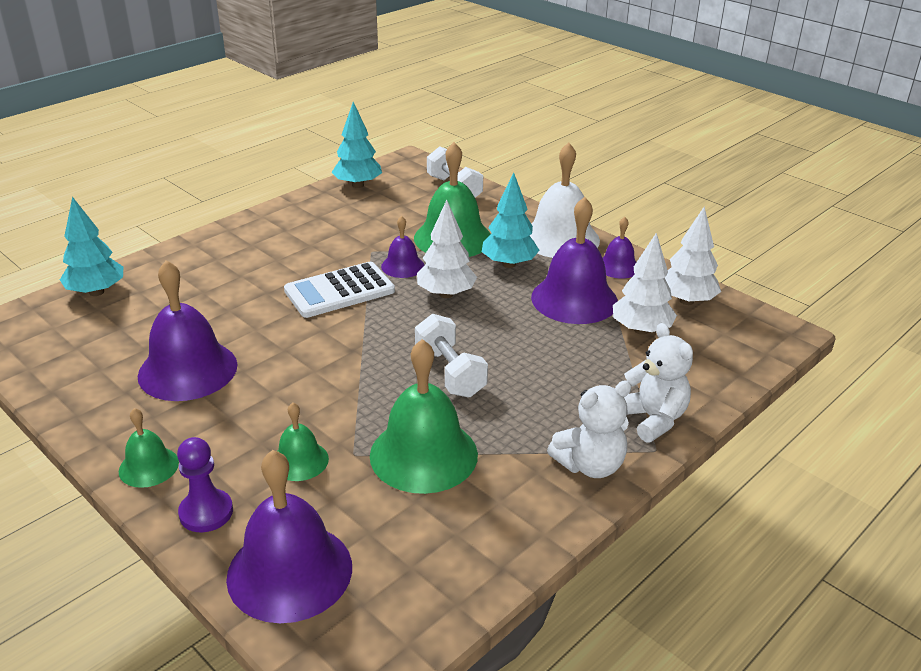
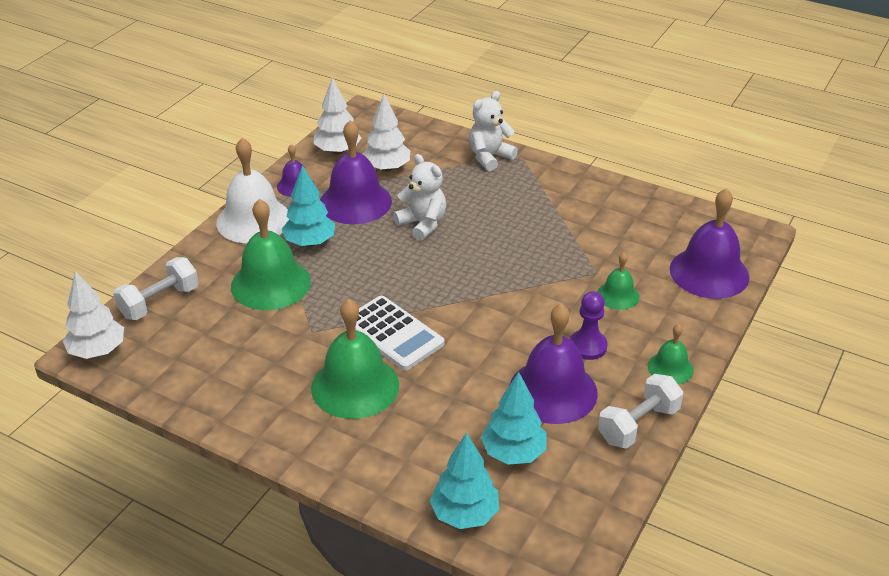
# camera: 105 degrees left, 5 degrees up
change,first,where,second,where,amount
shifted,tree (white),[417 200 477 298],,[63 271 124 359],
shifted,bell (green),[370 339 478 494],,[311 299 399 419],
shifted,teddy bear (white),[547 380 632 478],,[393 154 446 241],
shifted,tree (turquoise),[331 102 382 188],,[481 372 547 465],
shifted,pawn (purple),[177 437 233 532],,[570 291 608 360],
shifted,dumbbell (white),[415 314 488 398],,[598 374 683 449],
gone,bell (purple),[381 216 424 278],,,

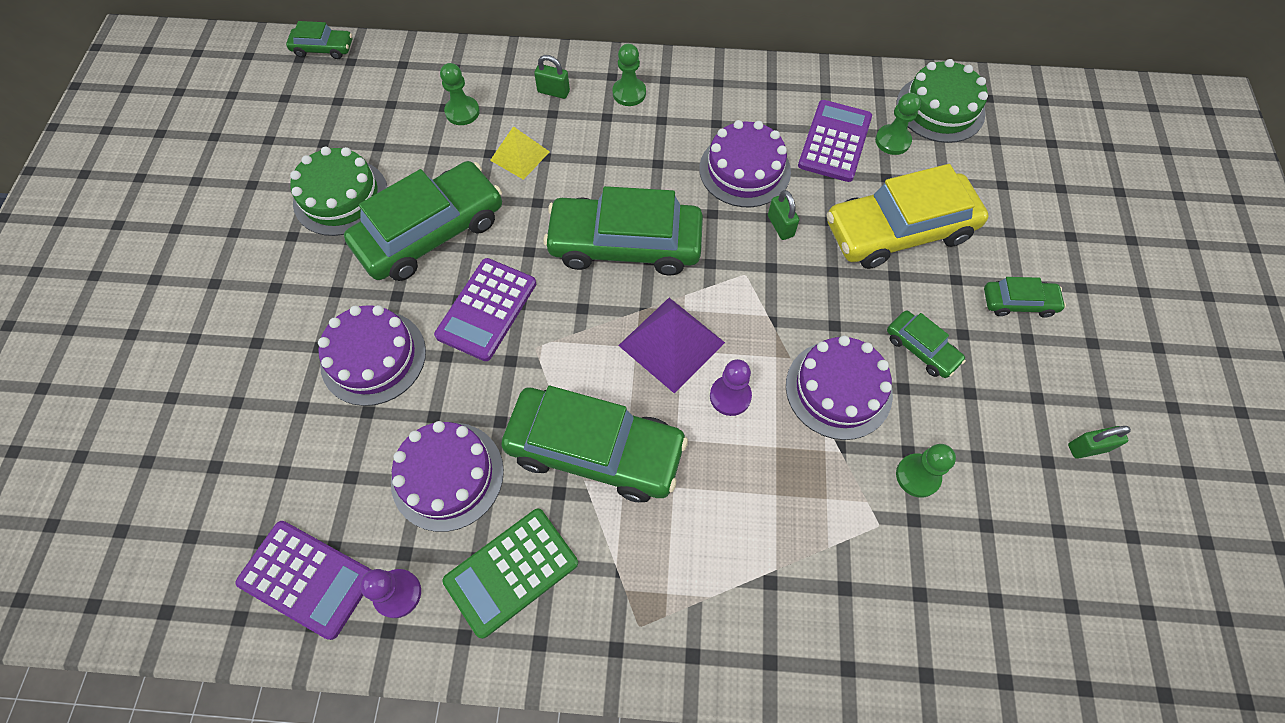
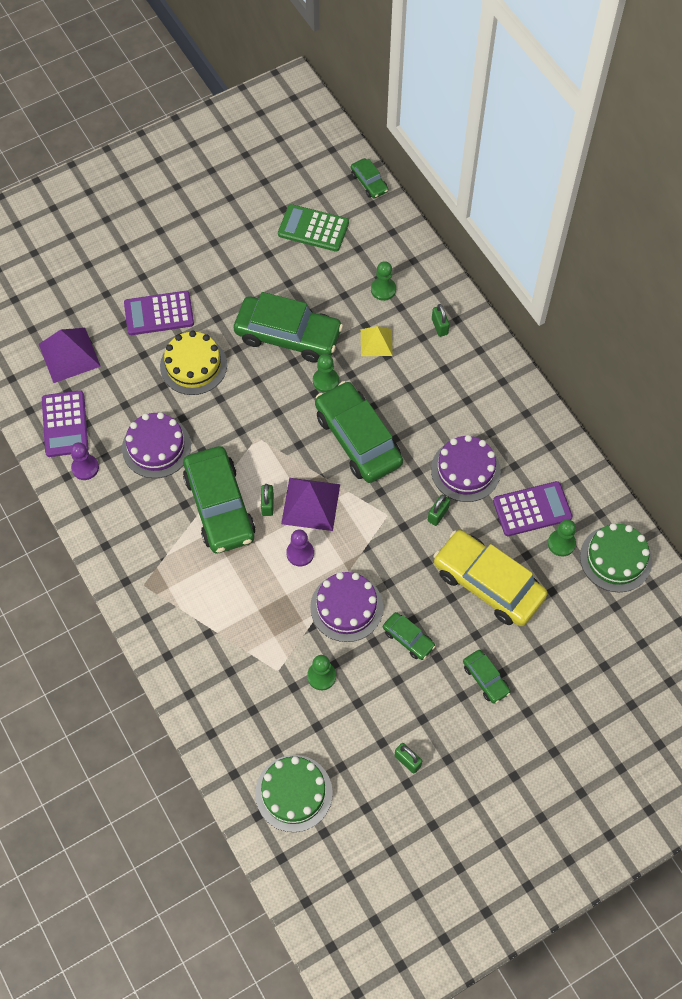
# camera: 55 degrees right, 0 degrees up
change,first,where,second,where,amount
new,,,pyramid (purple),[39 328 101 383],
shifted,calculator (purple),[434 258 536 361],,[124 291 194 335],
repainted,cake (purple),[318 305 426 406],cake (yellow),[160 331 227 395],
shifted,cake (green),[290 147 388 236],,[255 755 333 832],
new,,,padlock (green),[261 484 274 516],
shifted,calculator (green),[442 509 578 639],,[278 204 349 252],
shifted,pawn (green),[612 44 646 106],,[313 354 339 392],
rotated,car (green),[887 311 966 378],,[383 612 435 660],60 degrees counterclockwise

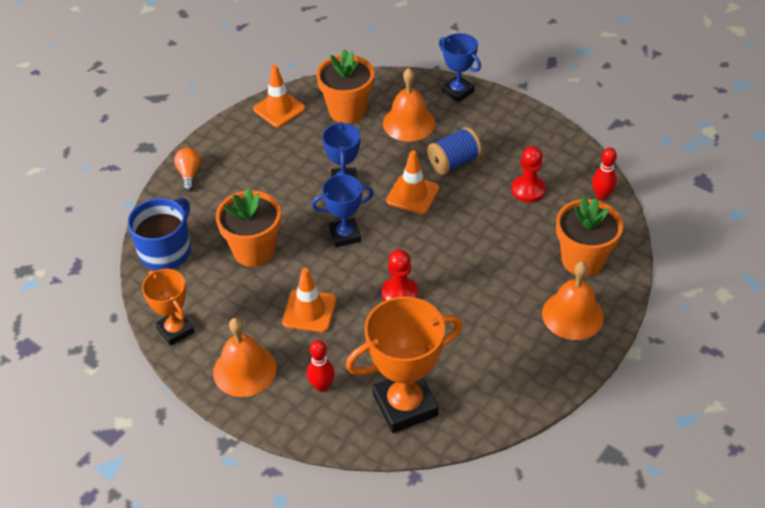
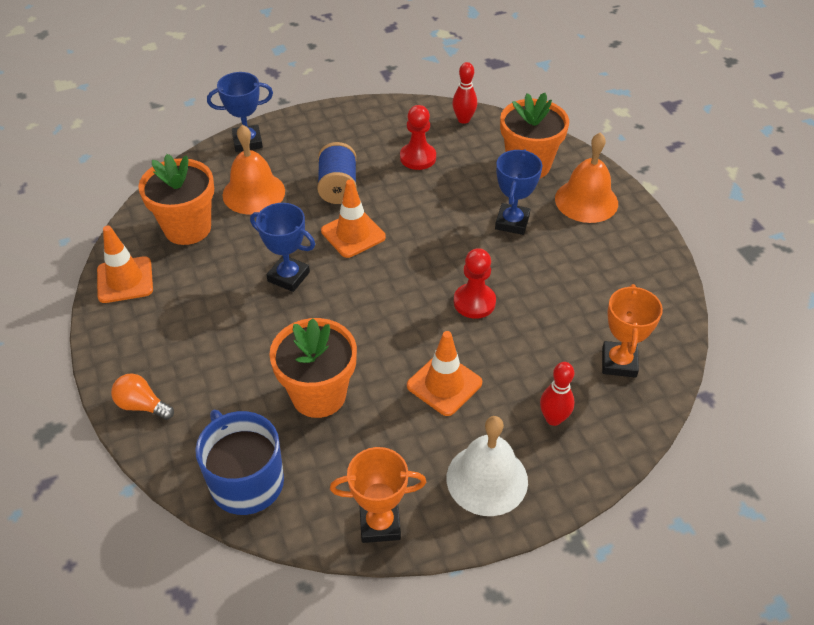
# camera: 60 degrees left, 0 degrees up
change,first,where,second,where,amount
repainted,bell (orange),[213 318 276 397],bell (white),[447 416 528 516],
shifted,trophy (blue),[312 175 374 247],,[495 149 542 235],
scaled,trophy (orange),[346 296 463 433],,[602 284 663 378],x0.59

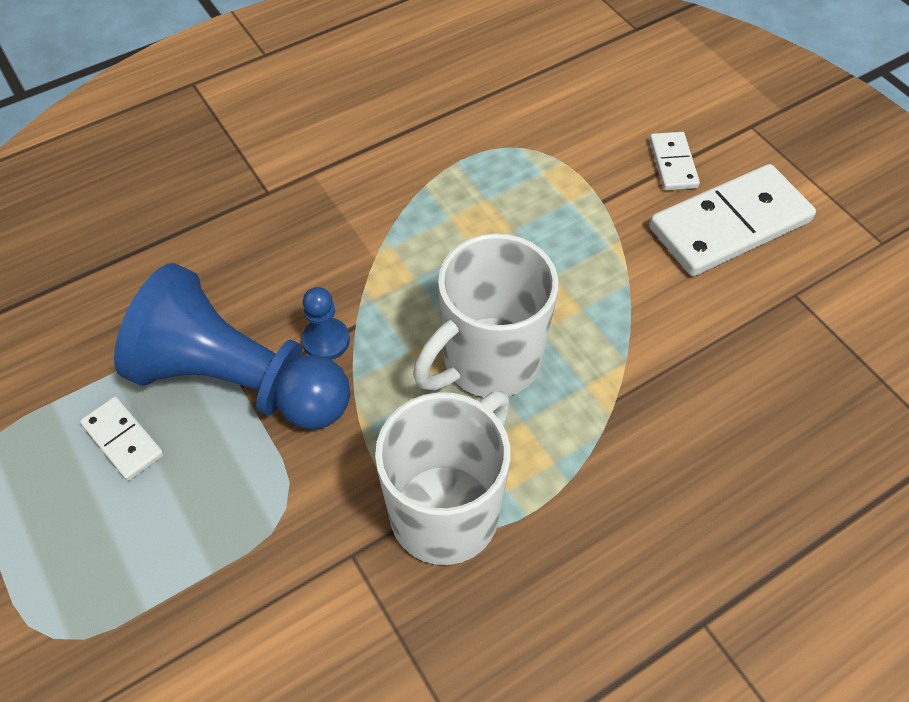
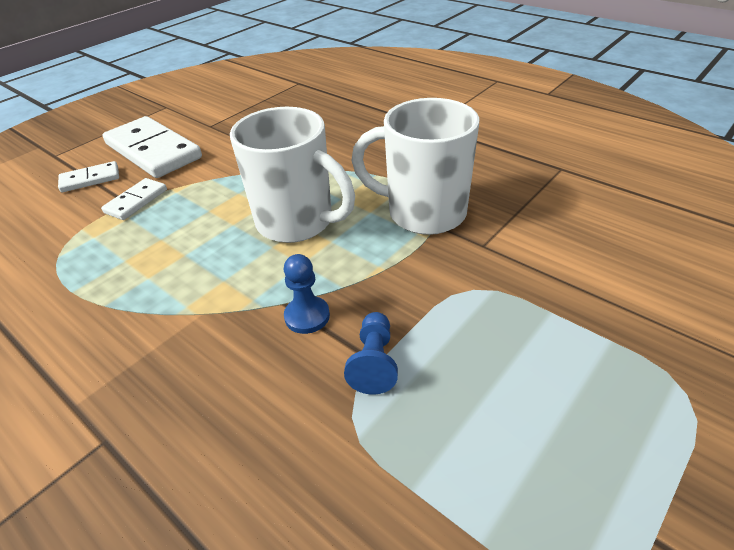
# camera: 105 degrees left, 15 degrees down
change,first,where,second,where,amount
shifted,domino (white),[80 396 164 481],,[101 178 167 220],
scaled,pawn (blue),[114 263 350 430],,[344 312 398 395],x0.40

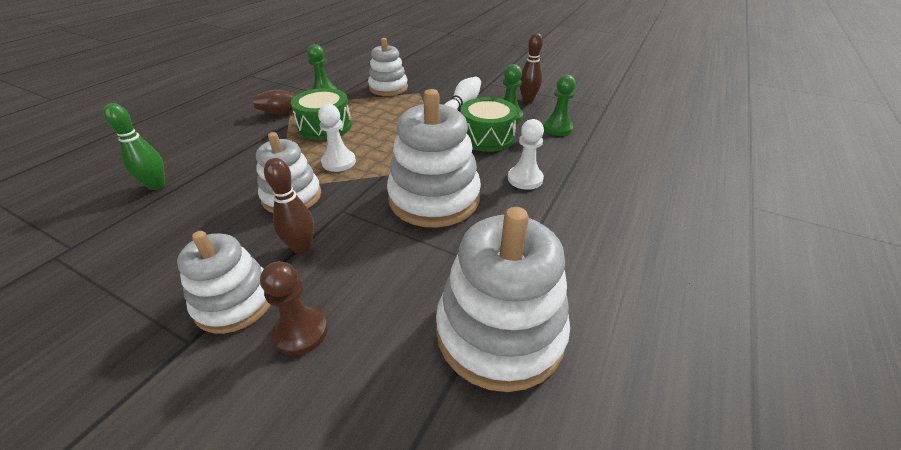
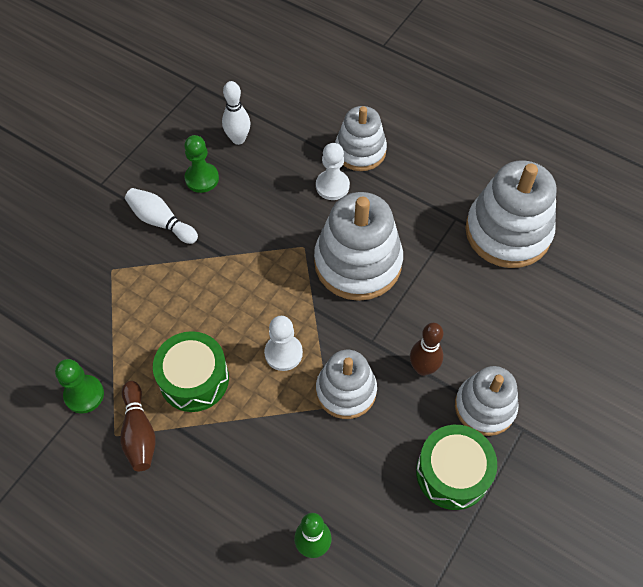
# camera: 85 degrees left, 20 degrees up
change,first,where,second,where,amount
swapped,pawn (green),[543 75 576 136],bowling pin (white),[222 81 250 145],
shifted,stacking toy (white),[368 38 408 96],,[335 106 387 171],
shifted,drum (green),[460 97 518 152],,[416 425 497 510],
gone,pawn (brown),[260 261 328 356],,,
gone,bowling pin (brown),[519 33 543 102],,,

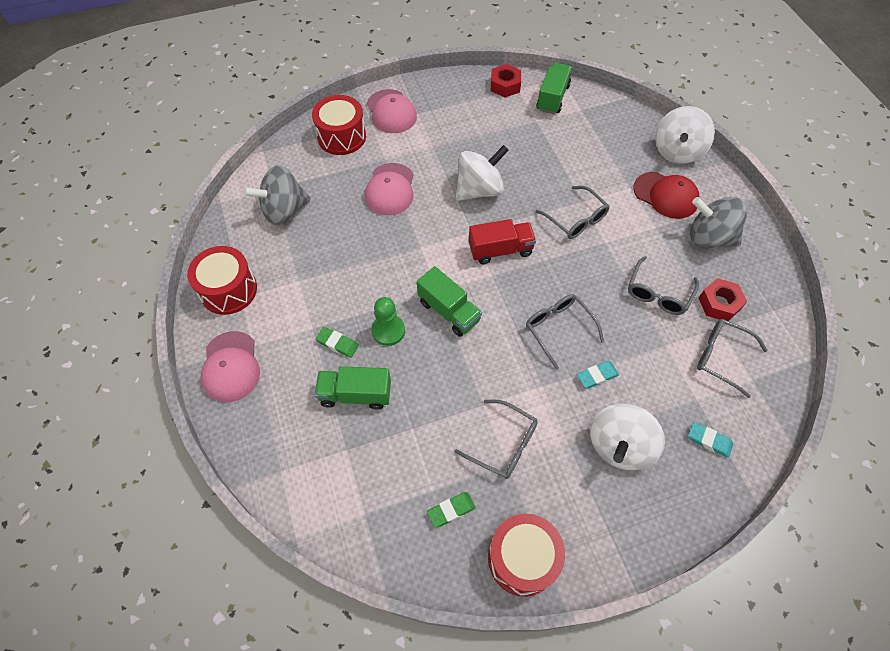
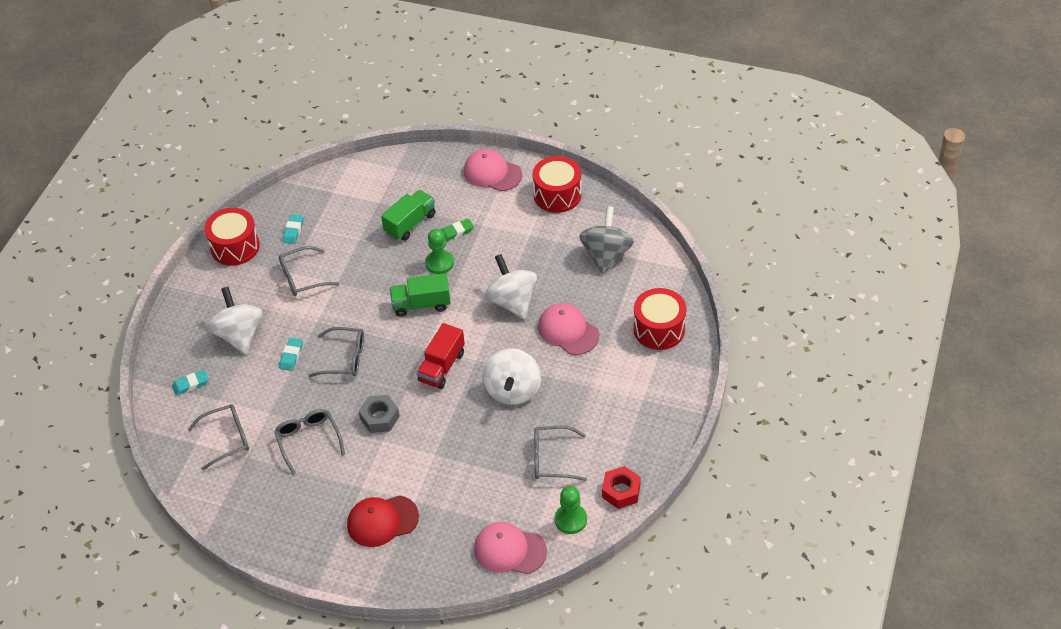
# camera: 130 degrees right, 10 degrees down
change,first,where,second,where,amount
repainted,eraser (green),[427 492 476 528],eraser (turquoise),[283 214 303 244],
new,,,nut (grey),[359 395 400 433],
shifted,cap (pink),[367 89 417 133],,[474 522 547 574],
shifted,spinning top (white),[655 106 715 164],,[485 254 537 319],
shifted,glasses (grey),[535 186 610 239],,[534 426 587 481],
swapped,truck (green),[536 62 572 114],pawn (green),[555 486 587 534],
gone,spinning top (grey),[690 197 747 248],,,
gone,nut (red),[699 278 747 321],,,

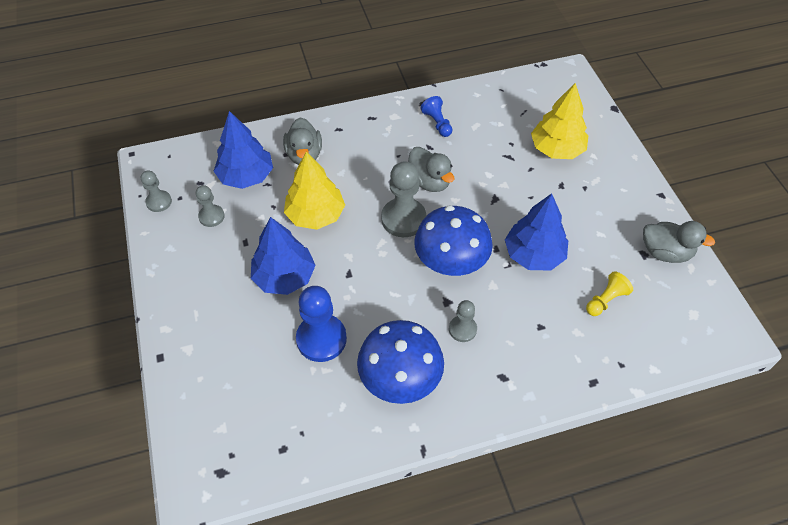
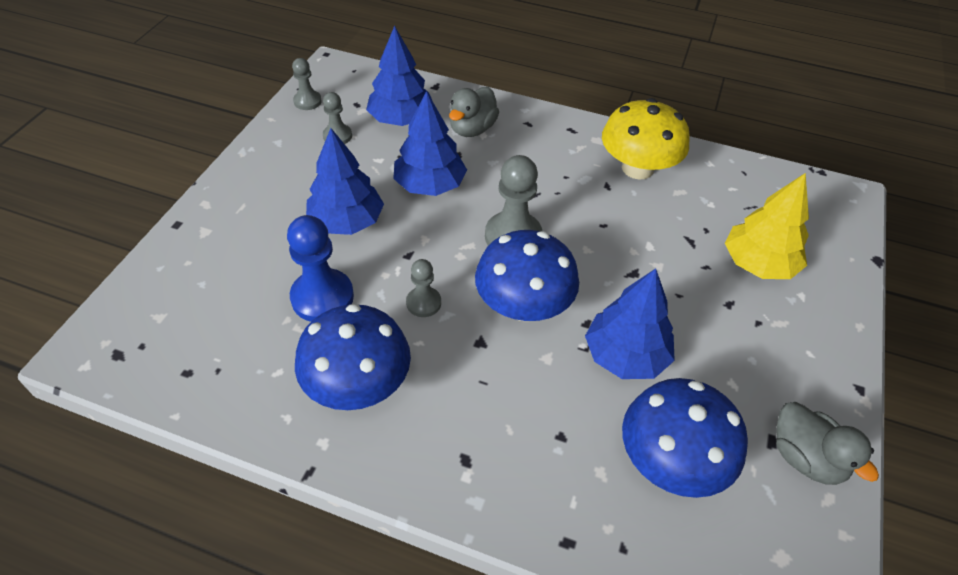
# camera: 35 degrees right, 5 degrees down
change,first,where,second,where,amount
repainted,tree (yellow),[284 152 345 230],tree (blue),[393 91 467 196],
shifted,pawn (grey),[449 300 477 342],,[406 259 441 317],
swapped,pawn (blue),[420 96 452 137],mushroom (yellow),[602 98 690 180],
swapped,pawn (yellow),[586 271 633 316],mushroom (blue),[622 378 748 498],
gone,duck (grey),[408 147 454 192],,,

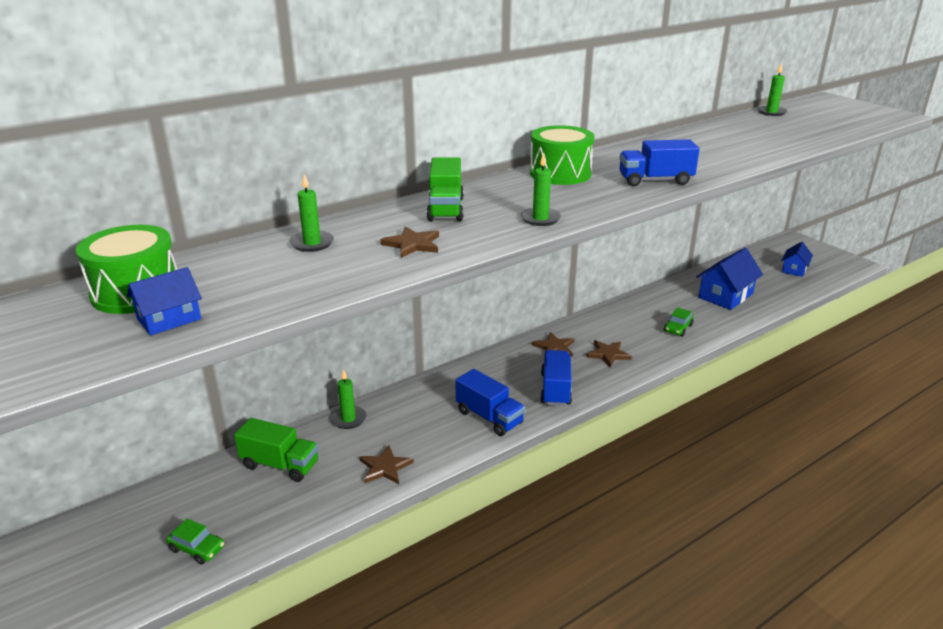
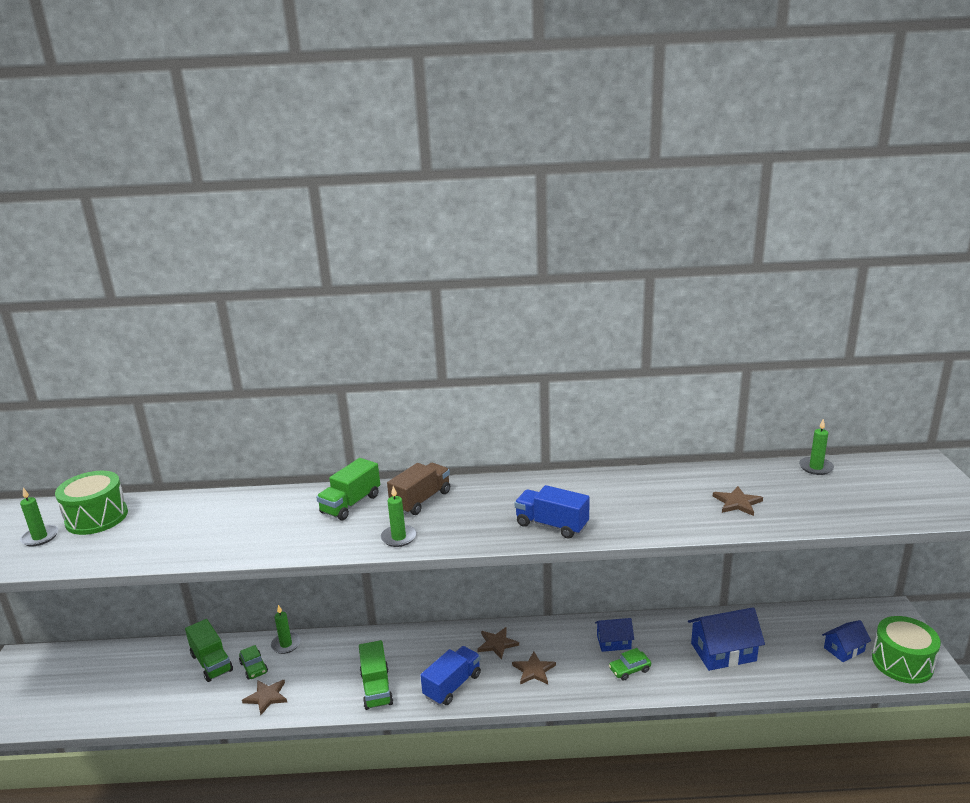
# camera: 35 degrees right, 5 degrees down
change,first,where,second,where,amount
shifted,candle (green),[290 174 334 252],,[20 488 58 546],
shifted,car (green),[166 518 225 565],,[239 645 268 680],
repainted,truck (blue),[455 369 525 436],truck (green),[359 640 393 710],
new,,,truck (brown),[387 463 450 515],
shifted,house (blue),[127 267 202 336],,[595 618 634 652],
shifted,star (brown),[380 226 439 258],,[713 486 763 516],
shifted,drum (green),[530 125 595 185],,[872 616 941 684],

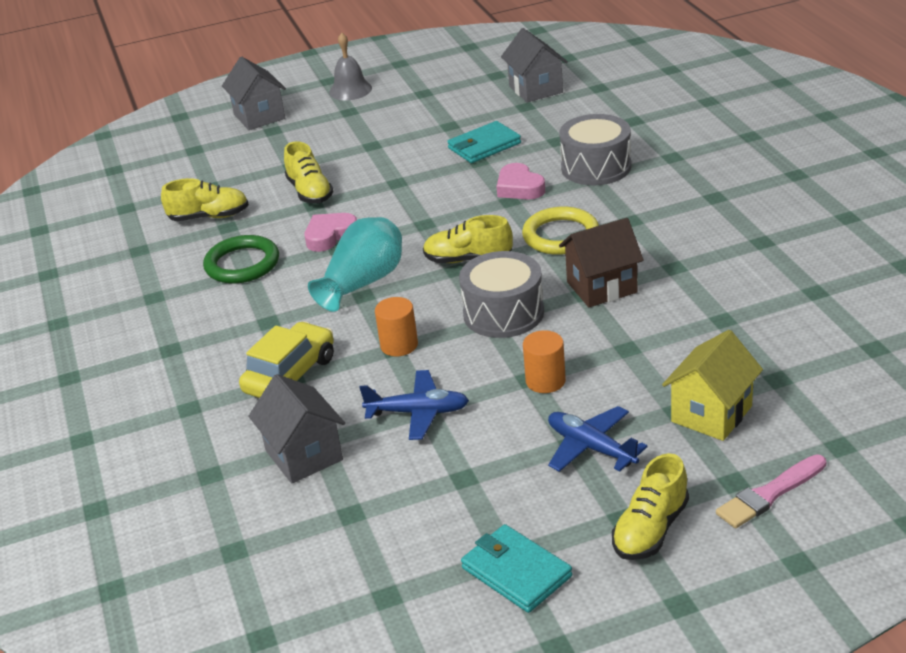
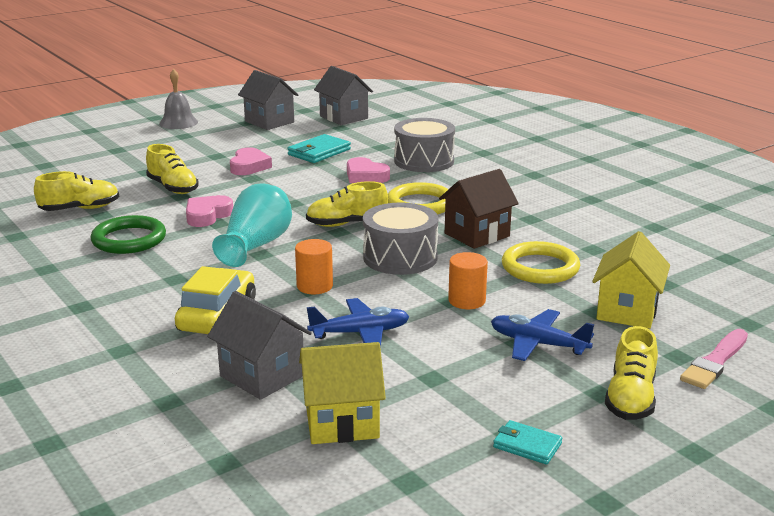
# camera: 20 degrees left, 10 degrees down
change,first,where,second,where,amount
new,,,heart (pink),[230 147 272 175],
shifted,house (grey),[222 57 286 130],,[238 70 298 130],
new,,,house (yellow),[299 342 386 444],
scaled,wallet (turquoise),[461 524 572 613],,[493 420 562 465],x0.62
new,,,ring (yellow),[502 241 580 284],

